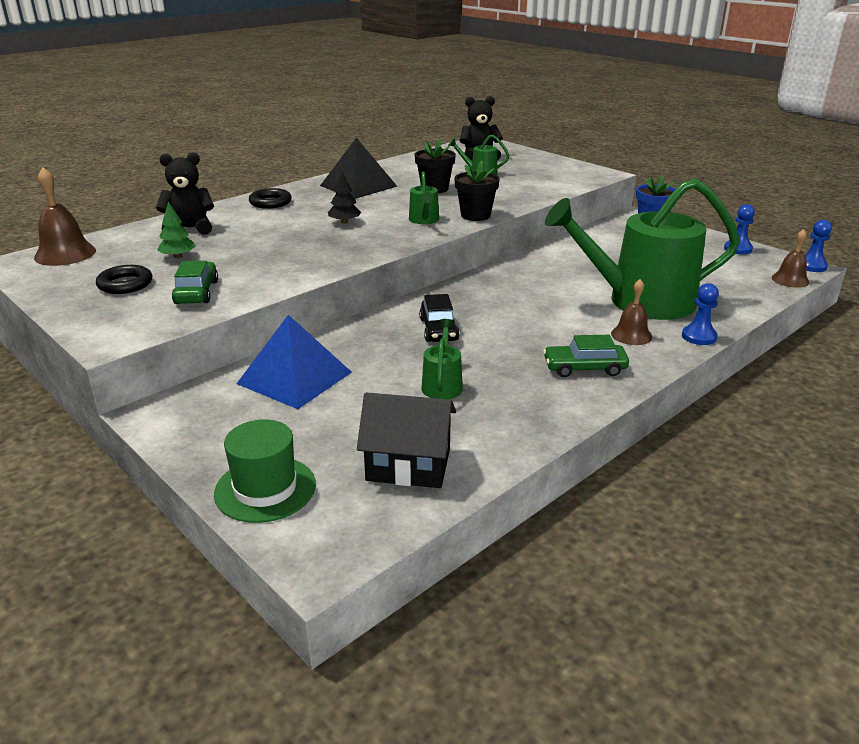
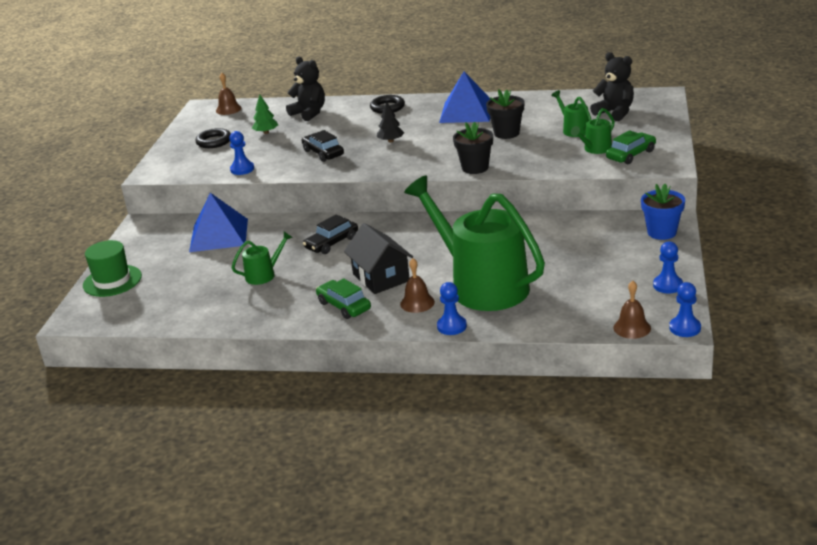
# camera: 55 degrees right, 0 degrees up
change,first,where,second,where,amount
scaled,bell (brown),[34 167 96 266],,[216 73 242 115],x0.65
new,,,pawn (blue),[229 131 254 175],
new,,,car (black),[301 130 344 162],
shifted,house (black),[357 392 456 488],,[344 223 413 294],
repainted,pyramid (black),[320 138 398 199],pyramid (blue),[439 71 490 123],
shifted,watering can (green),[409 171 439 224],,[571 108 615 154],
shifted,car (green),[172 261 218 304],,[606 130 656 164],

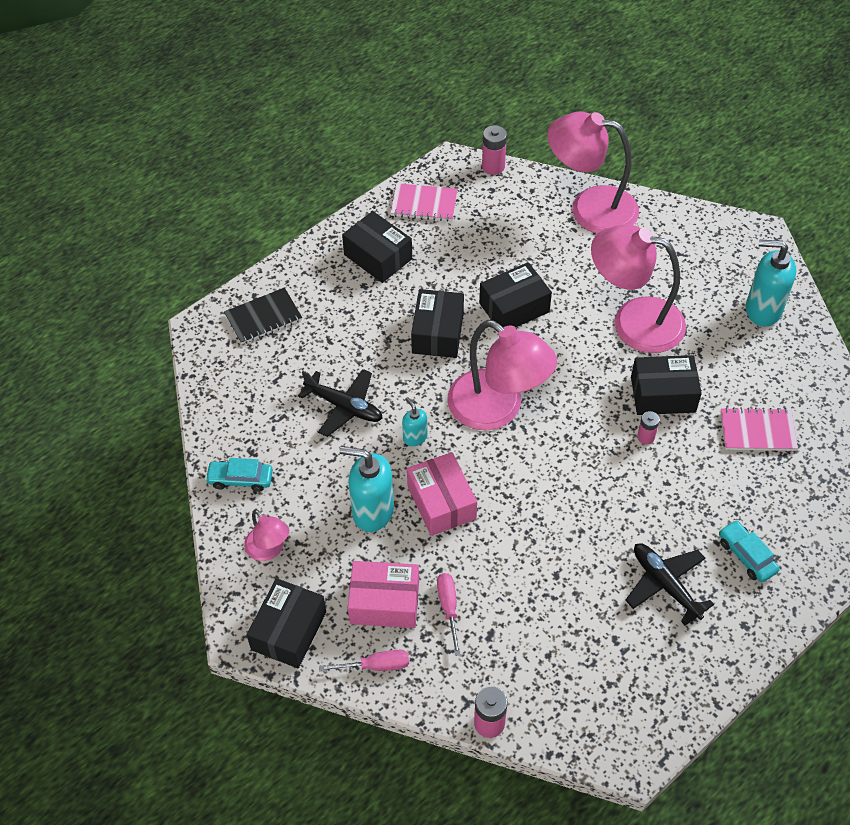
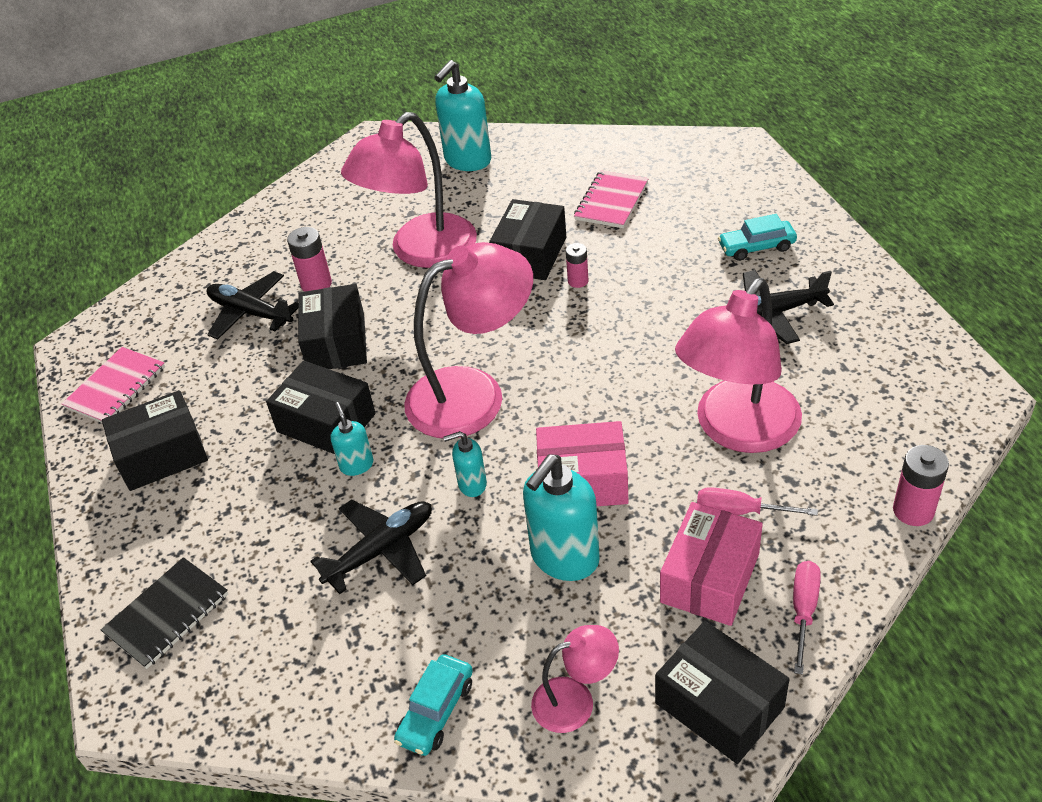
# camera: 65 degrees left, 10 degrees down
change,first,where,second,where,amount
rotated,notebook (black),[224 287 302 344],,[101 557 228 669],45 degrees clockwise
new,,,plane (black),[207 271 298 339],
shifted,battery (pink),[482 125 507 175],,[287 227 332 292],
new,,,soap dispenser (turquoise),[330 402 374 476],
shifted,lamp (pink),[547 111 639 234],,[675 278 802 453],

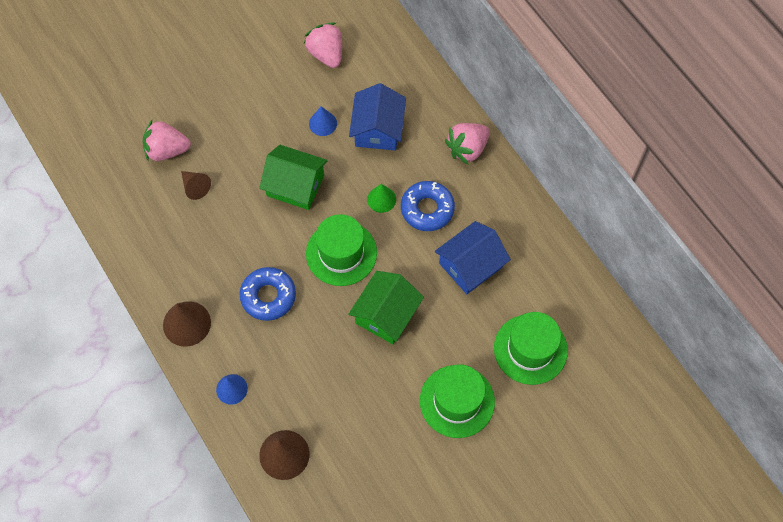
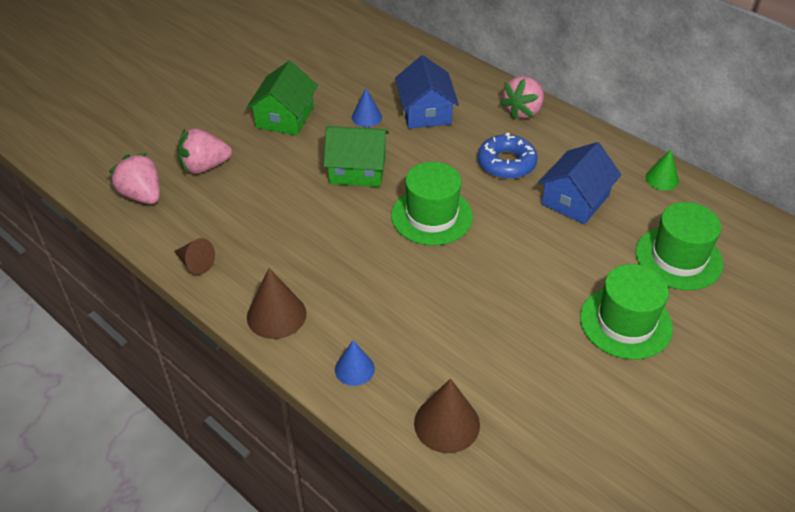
# camera: 15 degrees left, 20 degrees down
change,first,where,second,where,amount
shifted,strawberry (pink),[304 22 342 68],,[109 153 160 204],
shifted,cone (brown),[181 171 211 200],,[174 238 215 274],
shifted,house (green),[348 271 424 344],,[246 61 318 135],
shifted,cone (green),[367 184 396 213],,[646 150 679 191],
gone,donut (blue),[240 267 296 321],,,

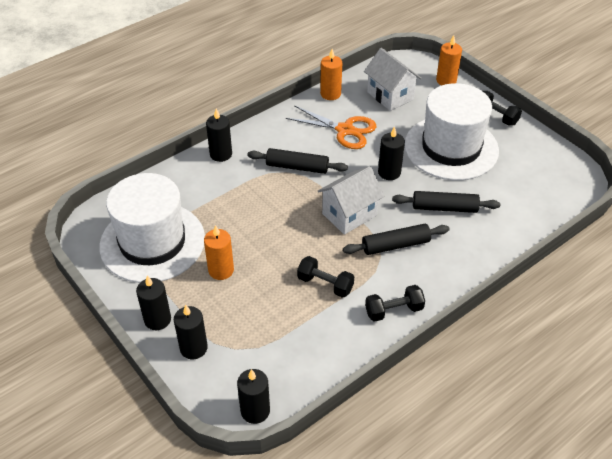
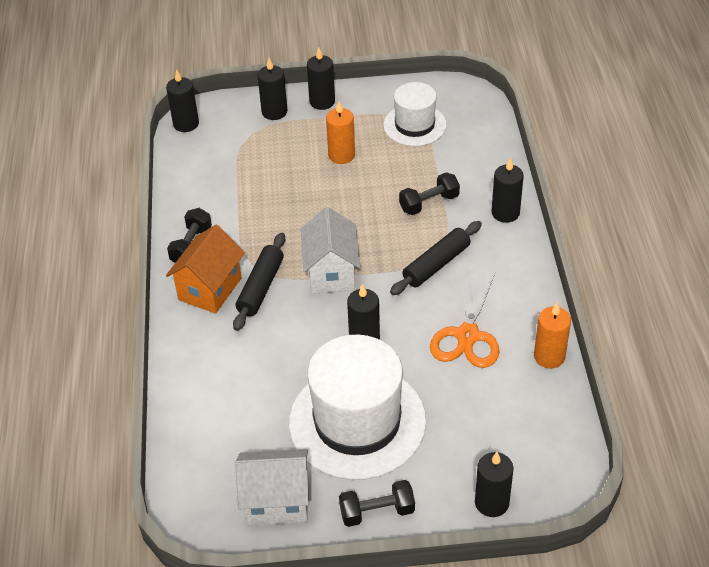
# camera: 125 degrees right, 0 degrees up
change,first,where,second,where,amount
new,,,house (orange),[166 225 245 314],
shifted,house (white),[364 48 421 111],,[235 449 309 526],
scaled,hat (white),[99 173 205 283],,[383 82 447 146],x0.57
shifted,dumbbell (black),[297 256 354 298],,[399 172 460 215],
rotated,scissors (orange),[286 105 377 149],,[430 272 500 368],45 degrees counterclockwise
repainted,candle (orange),[436 35 462 85],candle (black),[475 452 514 517],
gone,rolling pin (black),[392 191 500 213],,,

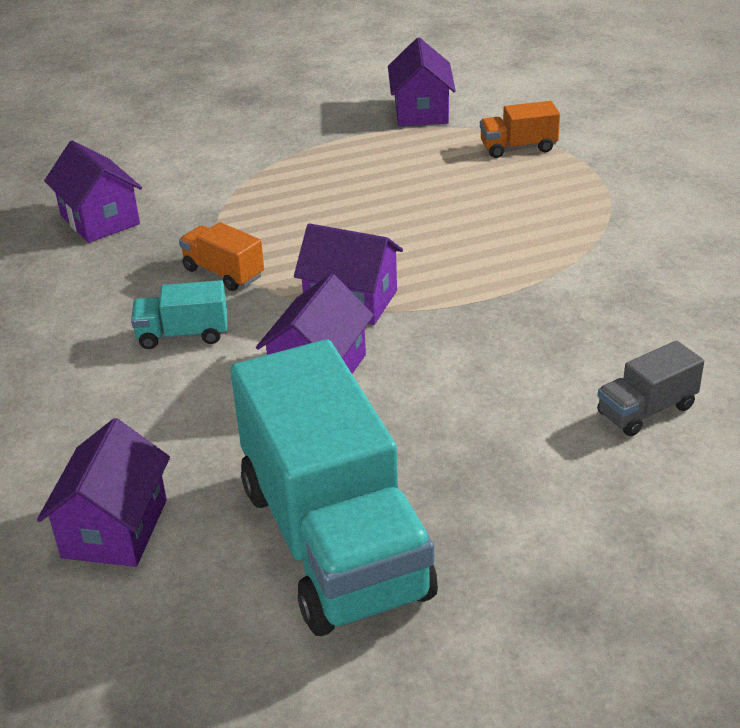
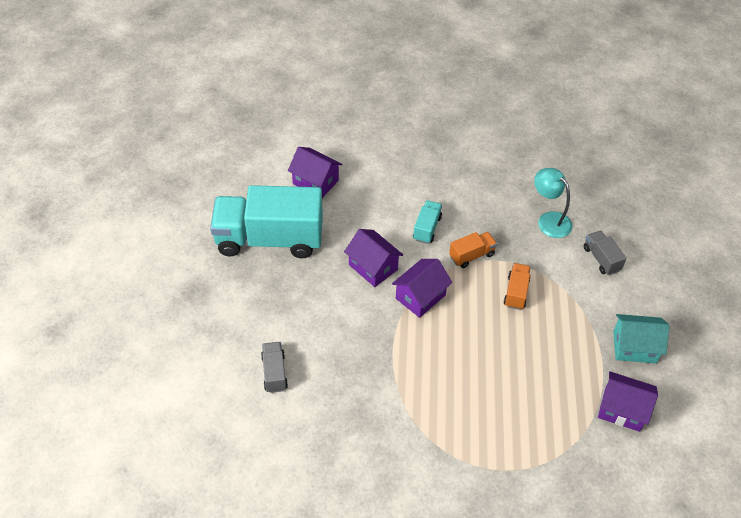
# camera: 110 degrees right, 15 degrees up
change,first,where,second,where,amount
shifted,truck (orange),[480 101 560 158],,[504 263 531 310],
swapped,house (purple),[44 141 142 243],lamp (turquoise),[534 168 572 238],
new,,,truck (grey),[584 230 627 275],
new,,,house (turquoise),[613 314 670 363],

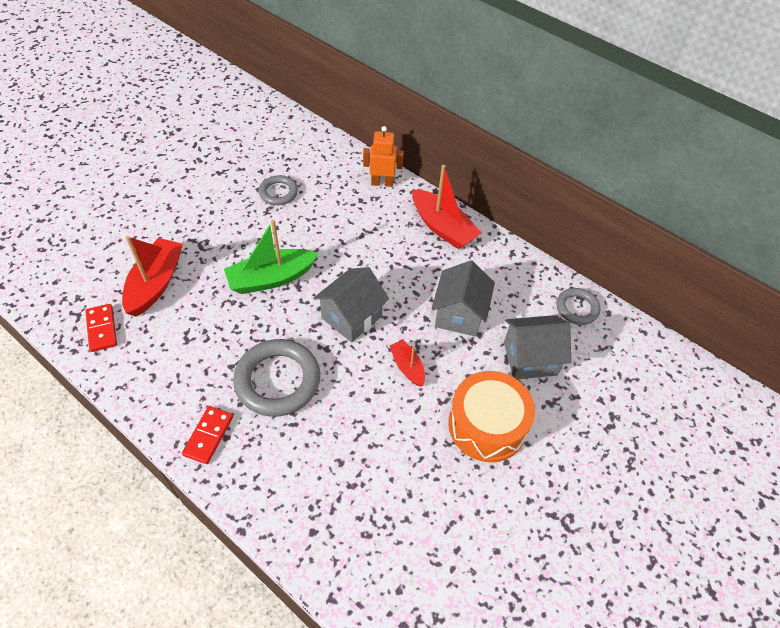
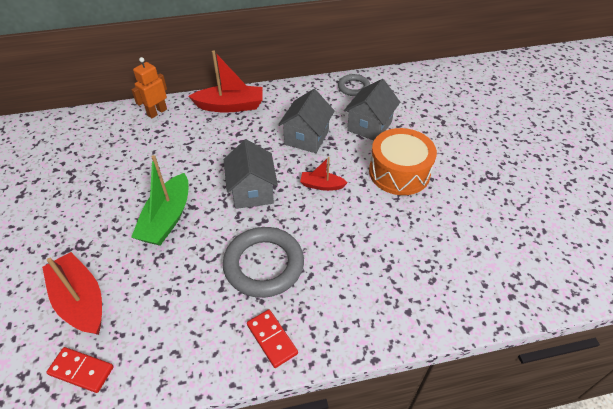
# camera: 50 degrees left, 5 degrees down
change,first,where,second,where,amount
rotated,house (grey),[431 260 495 337],,[278 89 335 153],60 degrees clockwise
gone,ring (grey),[259 175 298 205],,,

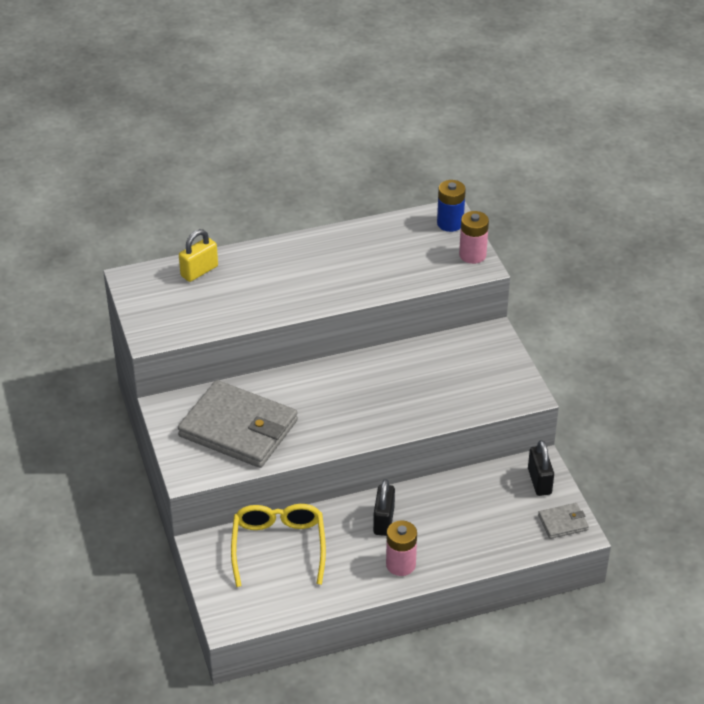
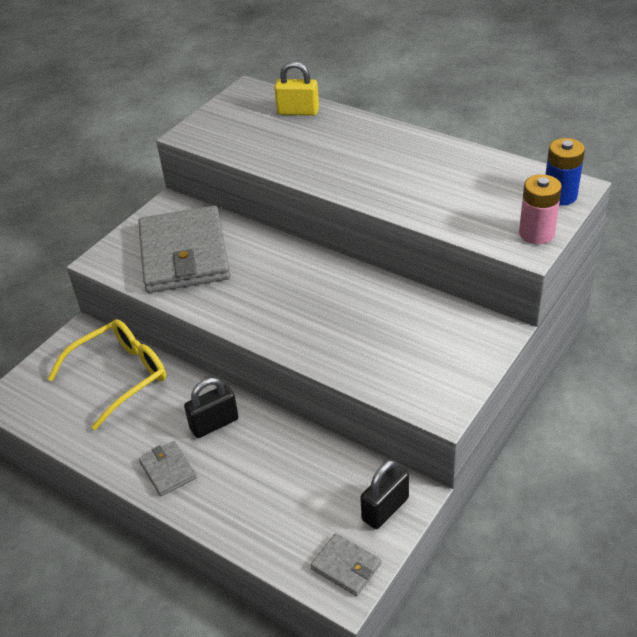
# camera: 55 degrees right, 0 degrees up
change,first,where,second,where,amount
swapped,battery (pink),[386 521 417 576],wallet (grey),[139 441 197 496],

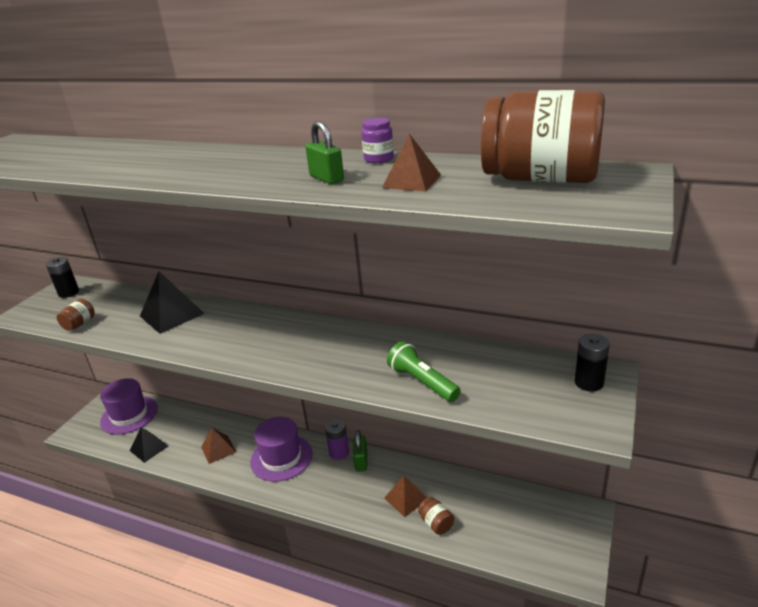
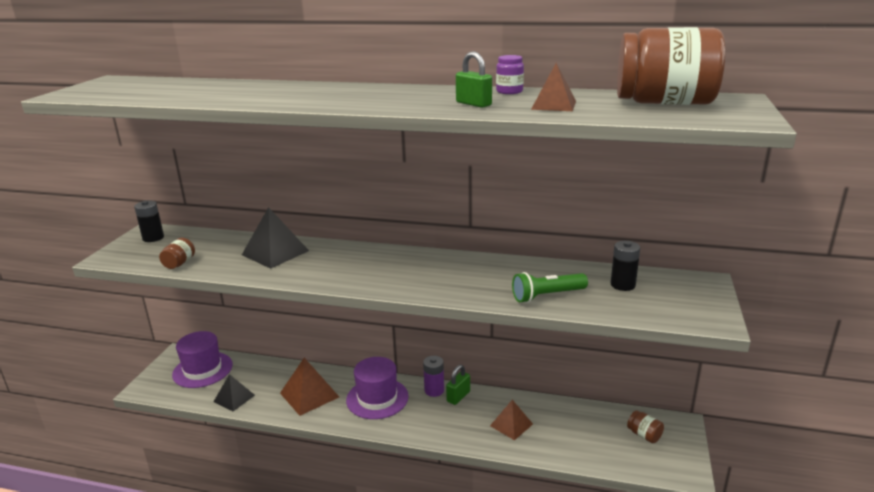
# camera: 10 degrees left, 5 degrees down
change,first,where,second,where,amount
scaled,pyramid (brown),[201 428 236 464],,[280 358 339 416],x1.53
rotated,padlock (green),[353 430 367 472],,[446 365 470 405],45 degrees clockwise
rotated,flashlight (green),[387 341 461 402],,[512 272 588 303],60 degrees counterclockwise
shifted,battery (black),[575 334 610 392],,[611 241 640 291],
shifted,jar (brown),[418 497 454 535],,[627 410 664 443],

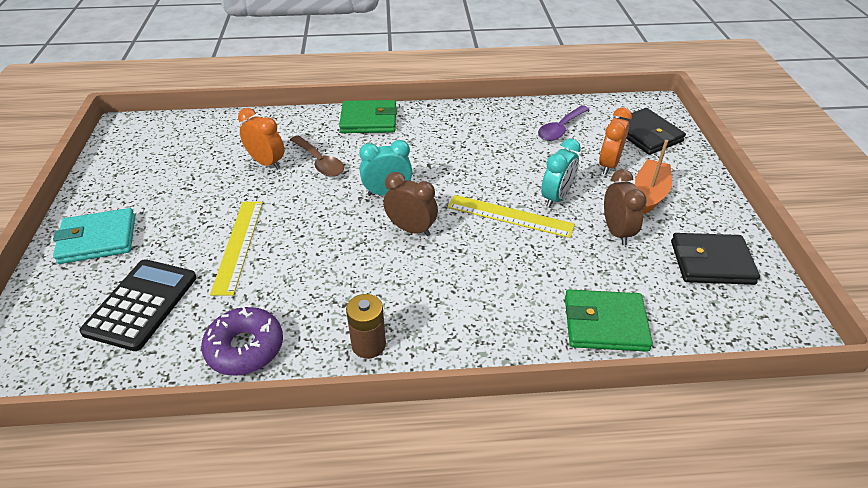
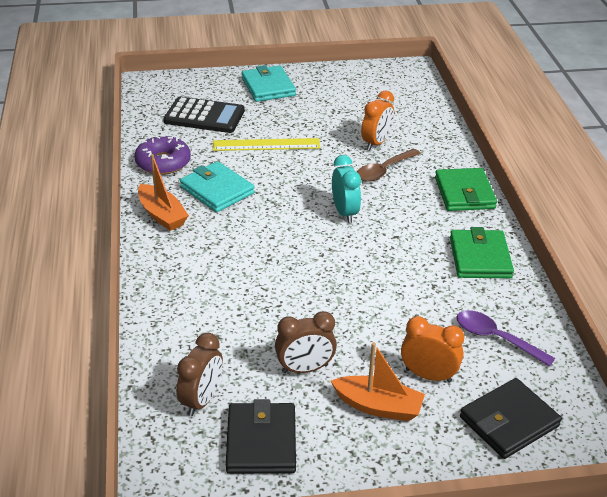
# camera: 85 degrees right, 5 degrees down
change,first,where,second,where,amount
swapped,battery (brown),[346 294 386 359],boat (orange),[138 154 189 231],
shifted,clock (brown),[383 172 438 236],,[176 333 223 416],
new,,,wallet (turquoise),[180 161 255 212],
shifted,wallet (green),[565 289 653 352],,[450 227 514 278],
gone,ruler (yellow),[448 195 575 238],,,
gone,clock (turquoise),[541 138 581 208],,,

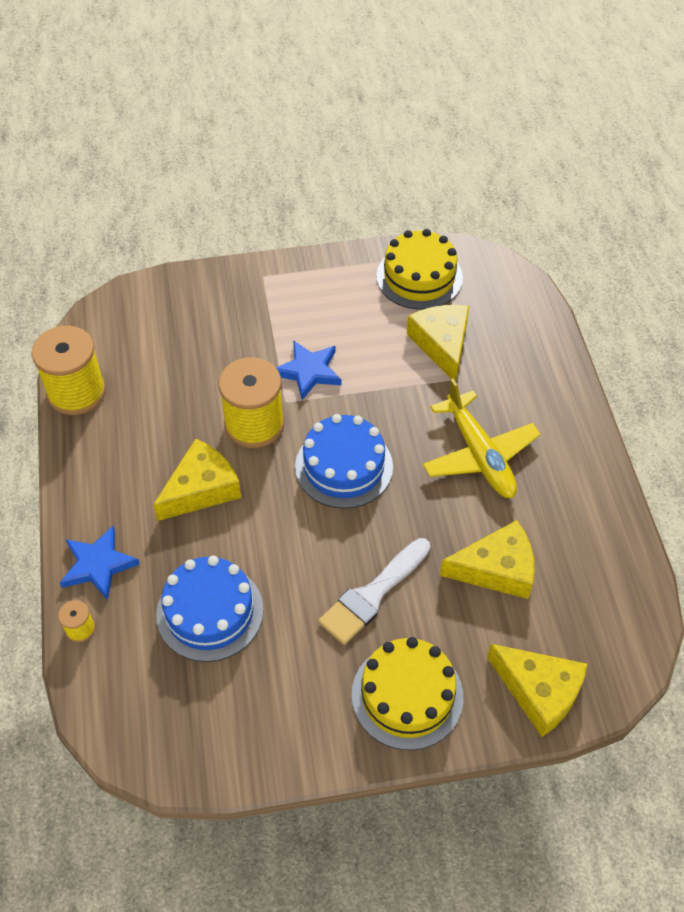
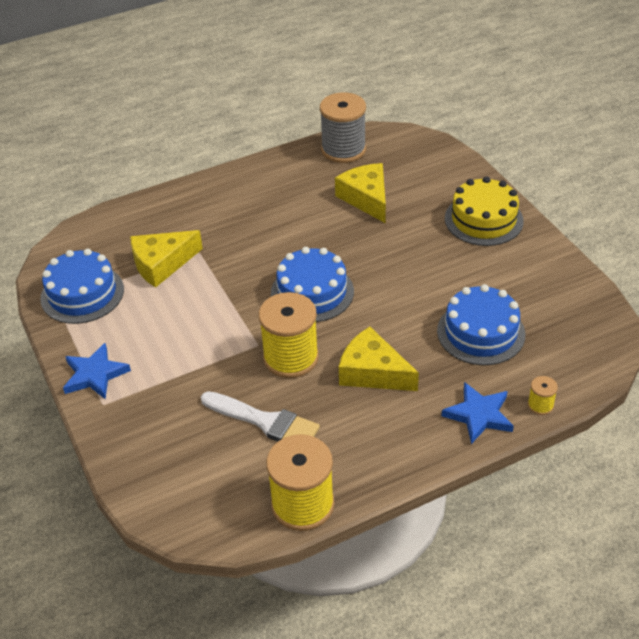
# camera: 105 degrees left, 10 degrees down
change,first,where,second,where,amount
repainted,cake (yellow),[376 229 463 310],cake (blue),[40 249 124 324],
shifted,star (blue),[276 340 341 400],,[63 343 131 399],
shifted,brush (white),[318 538 430 645],,[201 391 320 442],
new,,,spool (grey),[320 92 366 163],
gone,plane (yellow),[423 379 541 498],,,
gone,cheese (yellow),[487 644 587 737],,,

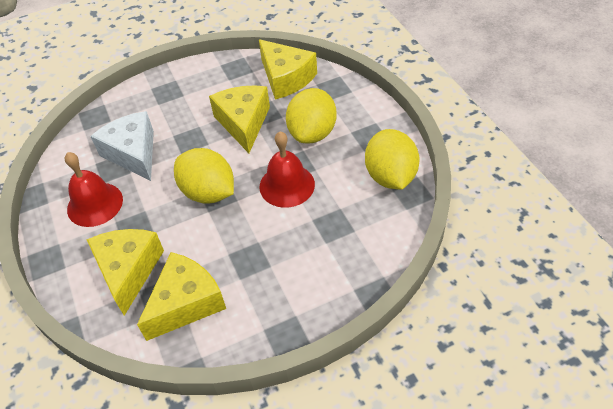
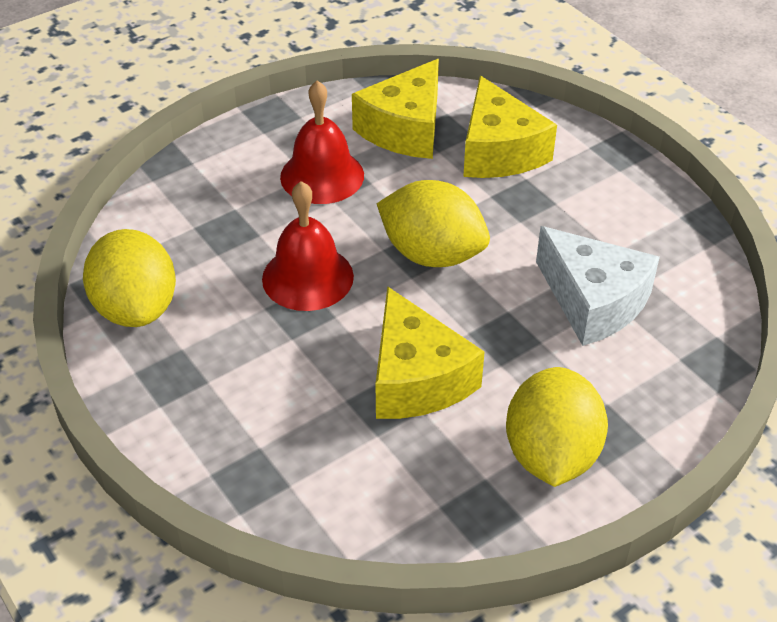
# camera: 165 degrees right, 5 degrees down
change,first,where,second,where,amount
shifted,bell (red),[65 152 123 227],,[280 80 364 204],
shifted,lemon (yellow),[286 88 337 144],,[506 367 608 487],
gone,cheese (yellow),[259 39 317 100],,,

